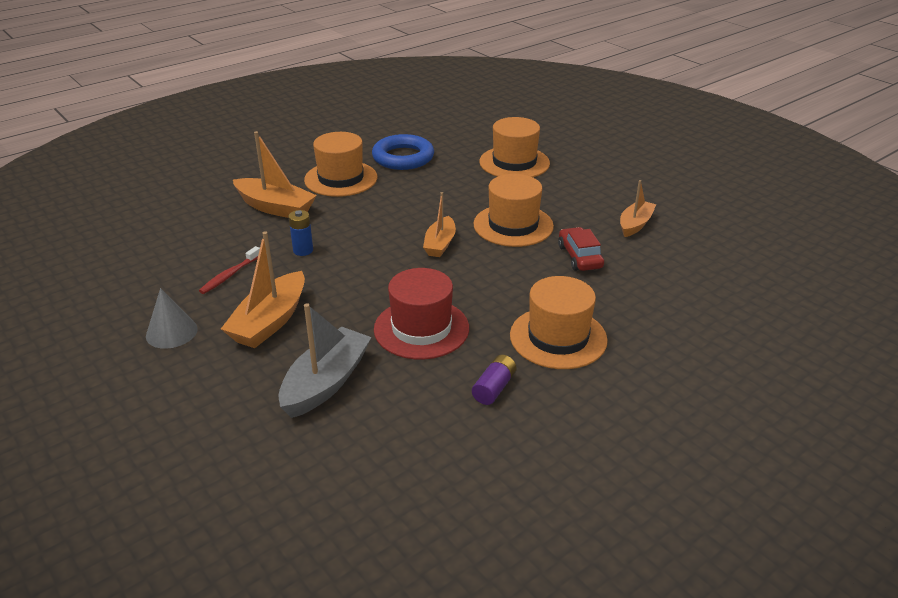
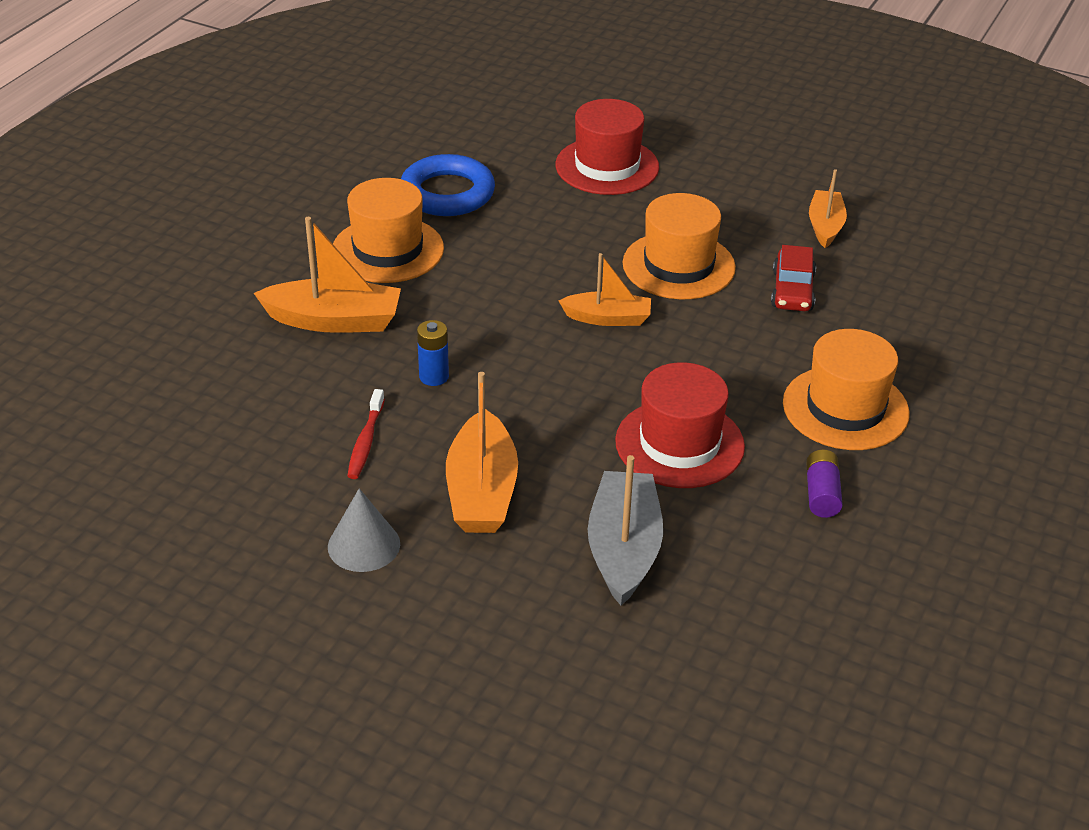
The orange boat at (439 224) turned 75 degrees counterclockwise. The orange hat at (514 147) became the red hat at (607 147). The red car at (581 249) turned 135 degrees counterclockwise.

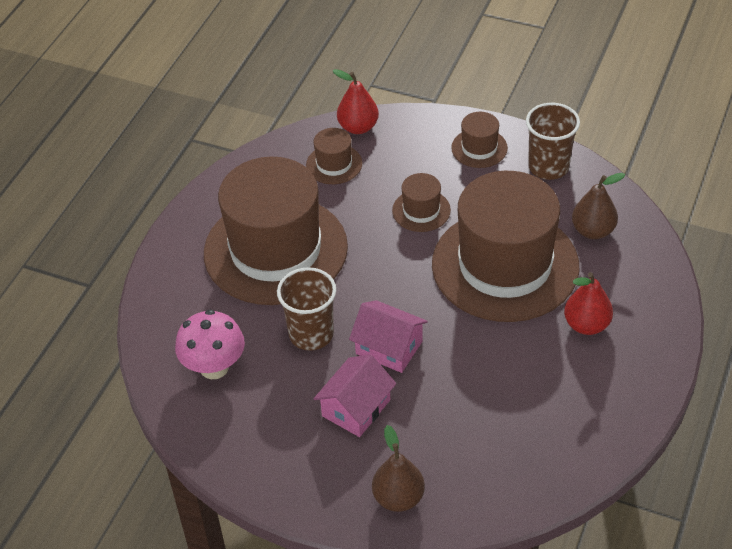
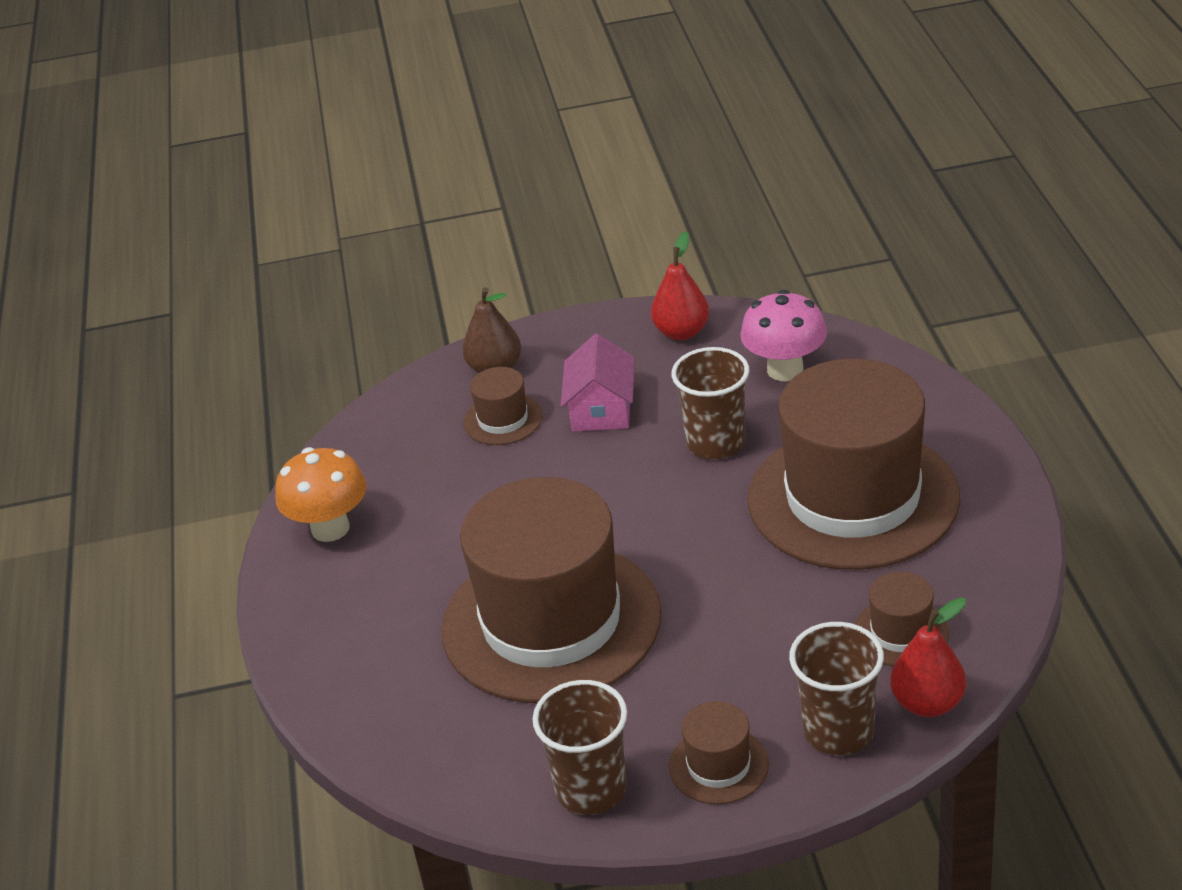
The pink house at (388 336) disappeared. The brown hat moved from (421 202) to (503 406). The red pear moved from (588 303) to (680 286). The brown pear at (599 206) disappeared. The orange mushroom at (321 494) appeared. The brown cup at (836 688) appeared.

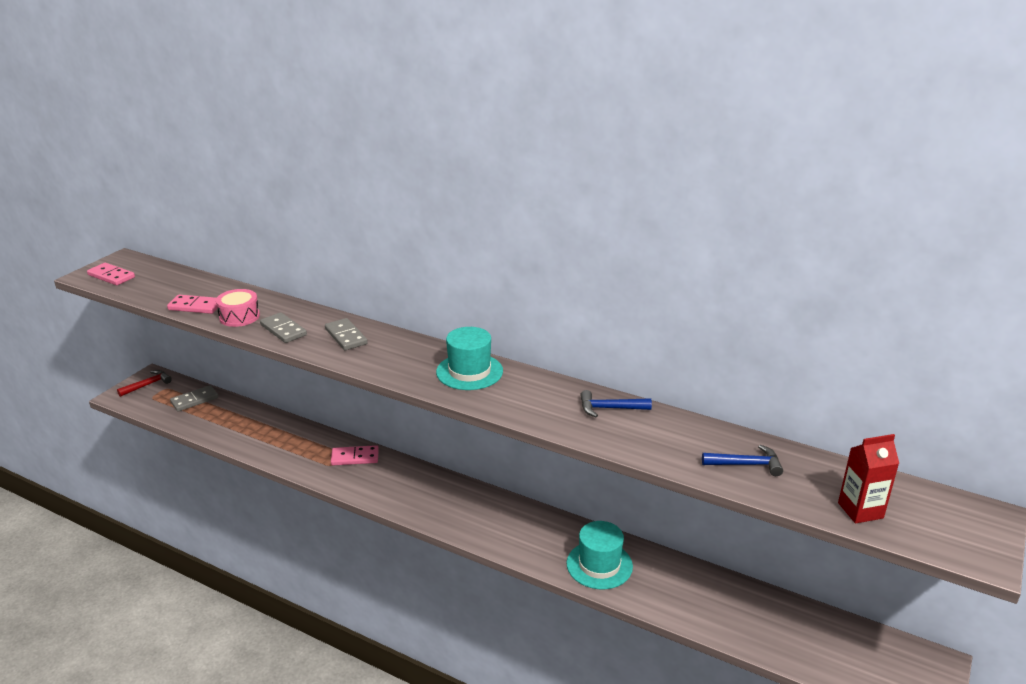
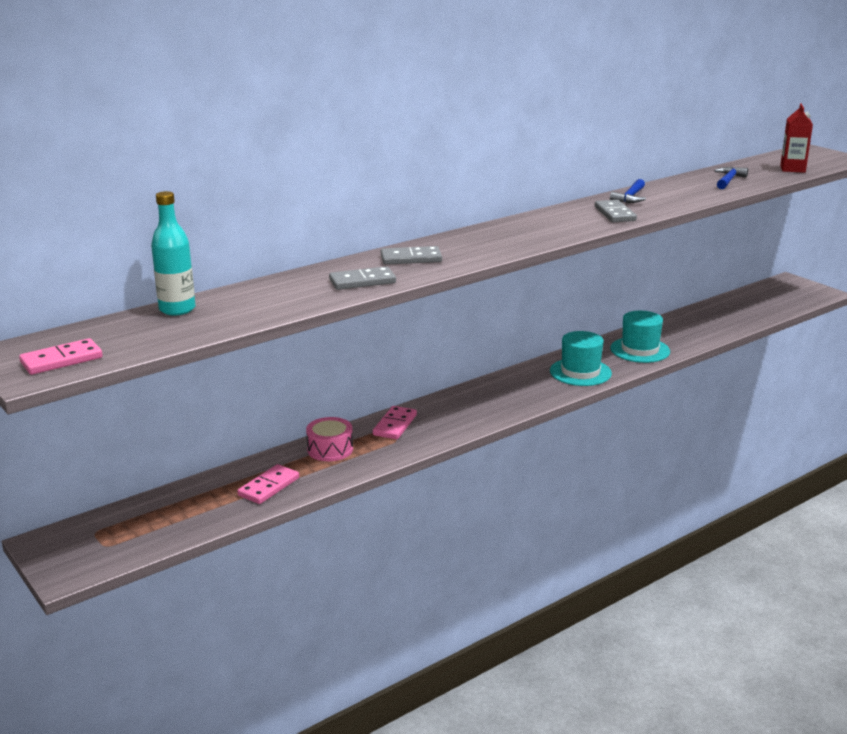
The red hammer at (144 383) disappeared. The pink domino moved from (192 304) to (268 484). The grey domino moved from (194 398) to (616 211). The pink drum moved from (238 308) to (329 439). The turquoise hat moved from (469 358) to (581 358). The turquoise bottle at (173 253) appeared.

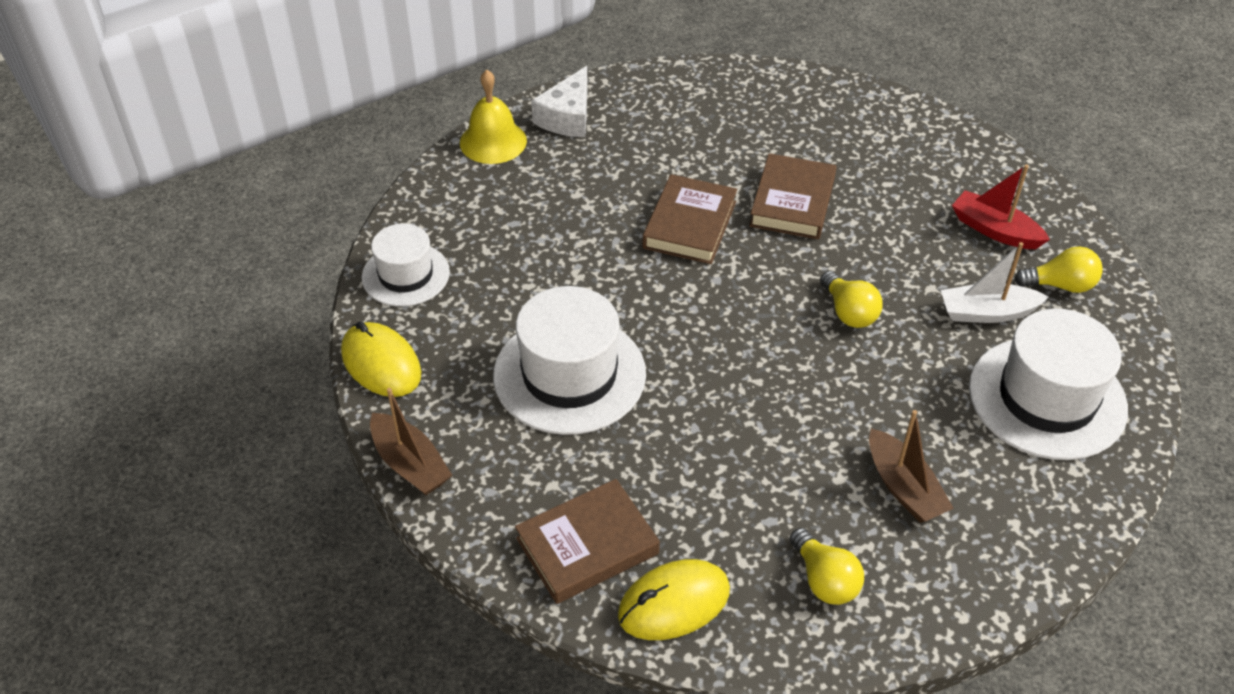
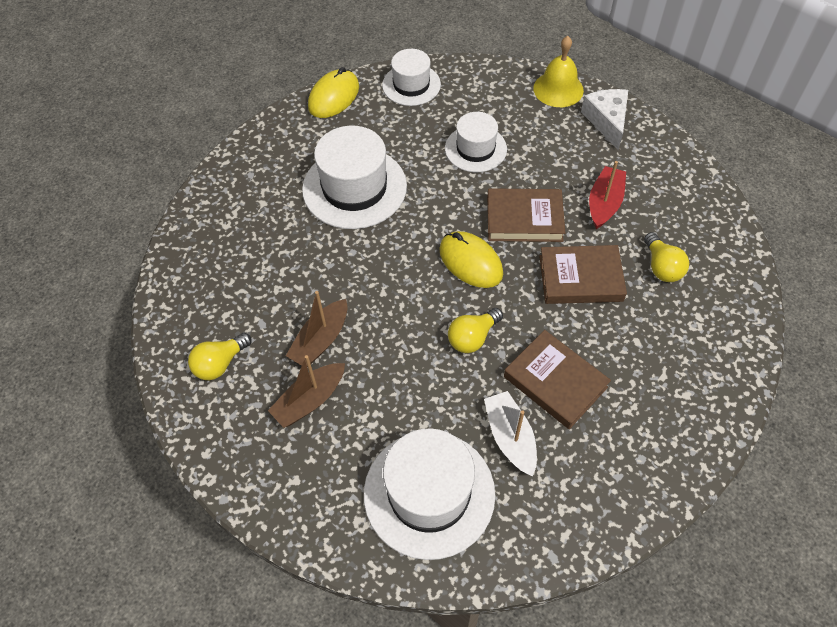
The brown boat moved from (411 441) to (317 329). The brown book moved from (587 541) to (557 379). The white cheese at (559 101) turned 75 degrees clockwise. The yellow mouse moved from (674 599) to (471 259). The red boat moved from (1001 206) to (607 195). The yellow light bulb moved from (1058 269) to (666 257). The white hat at (476 142) appeared.

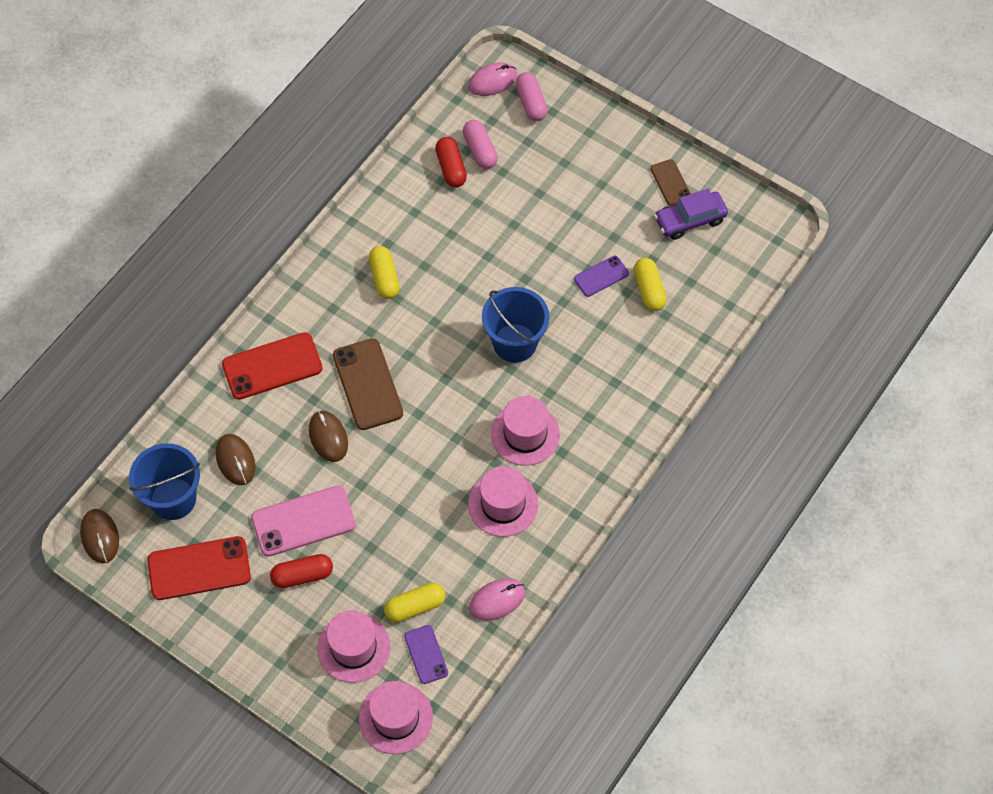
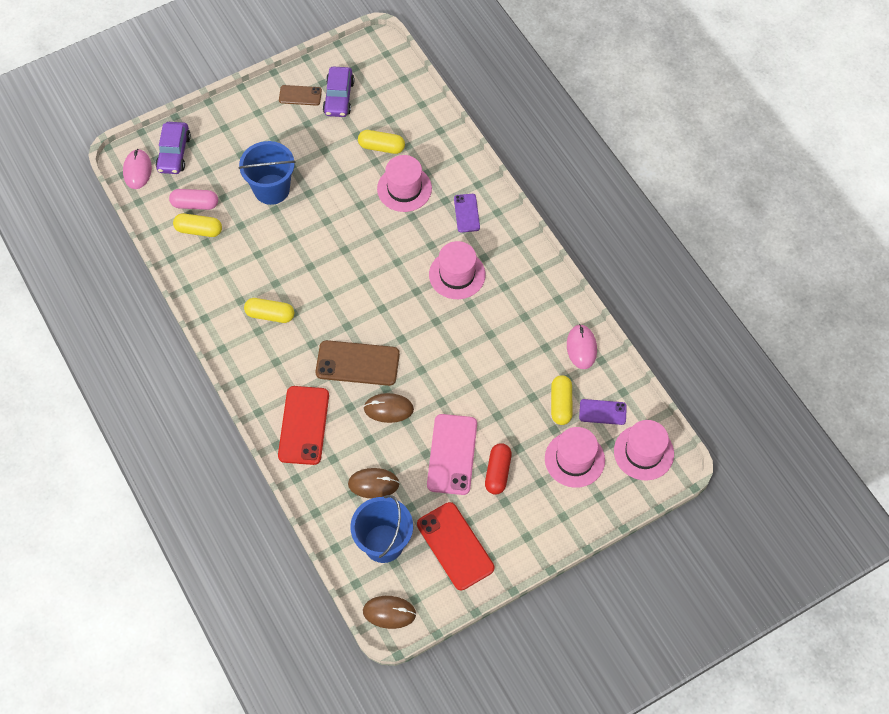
The red phone at (199 568) turned 45 degrees counterclockwise. The red capsule at (451 162) became the yellow capsule at (197 225). The pink hat moved from (503 501) to (404 183). The blue bucket moved from (515 325) to (267 173). The pink capsule at (531 96) was replaced by the purple car at (173 148). The purple phone moved from (601 276) to (467 213).

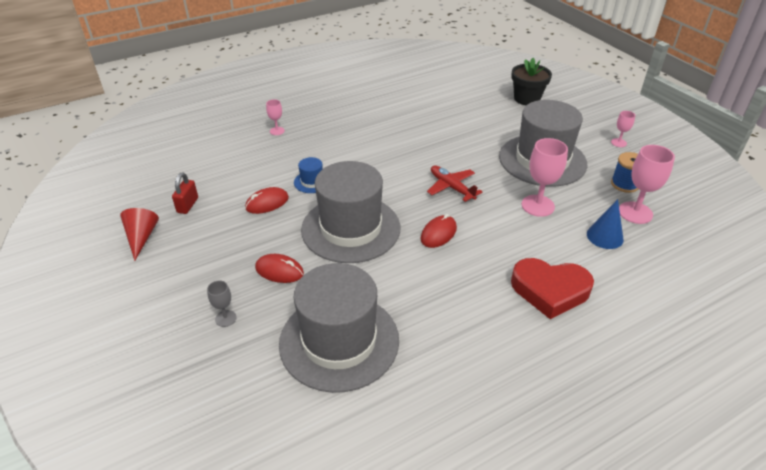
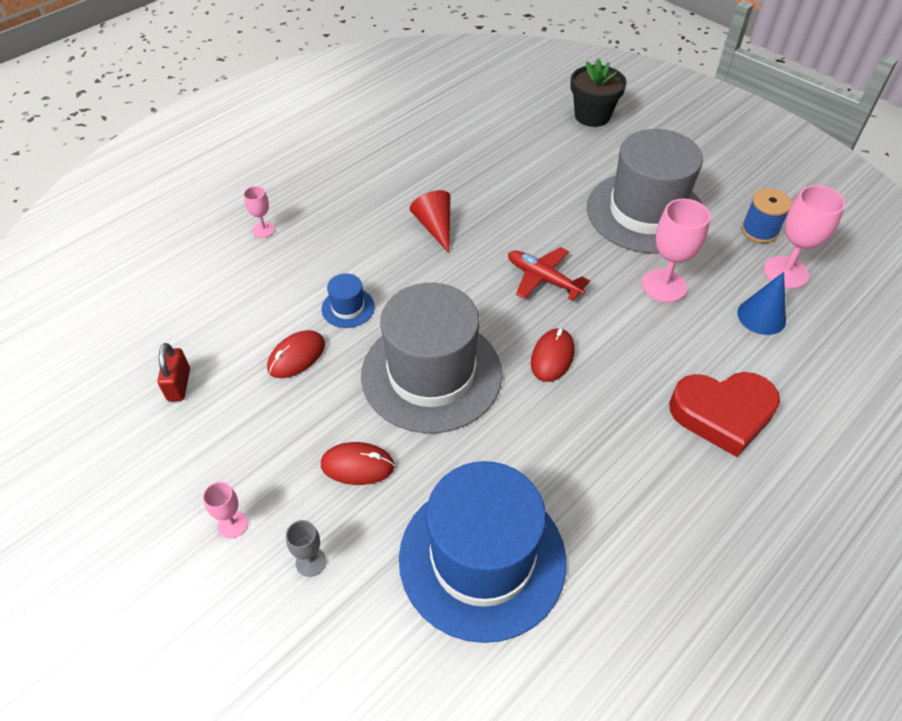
The red cone moved from (139 234) to (430 221). The grey hat at (339 328) became the blue hat at (482 552). The pink goblet moved from (623 129) to (225 510).

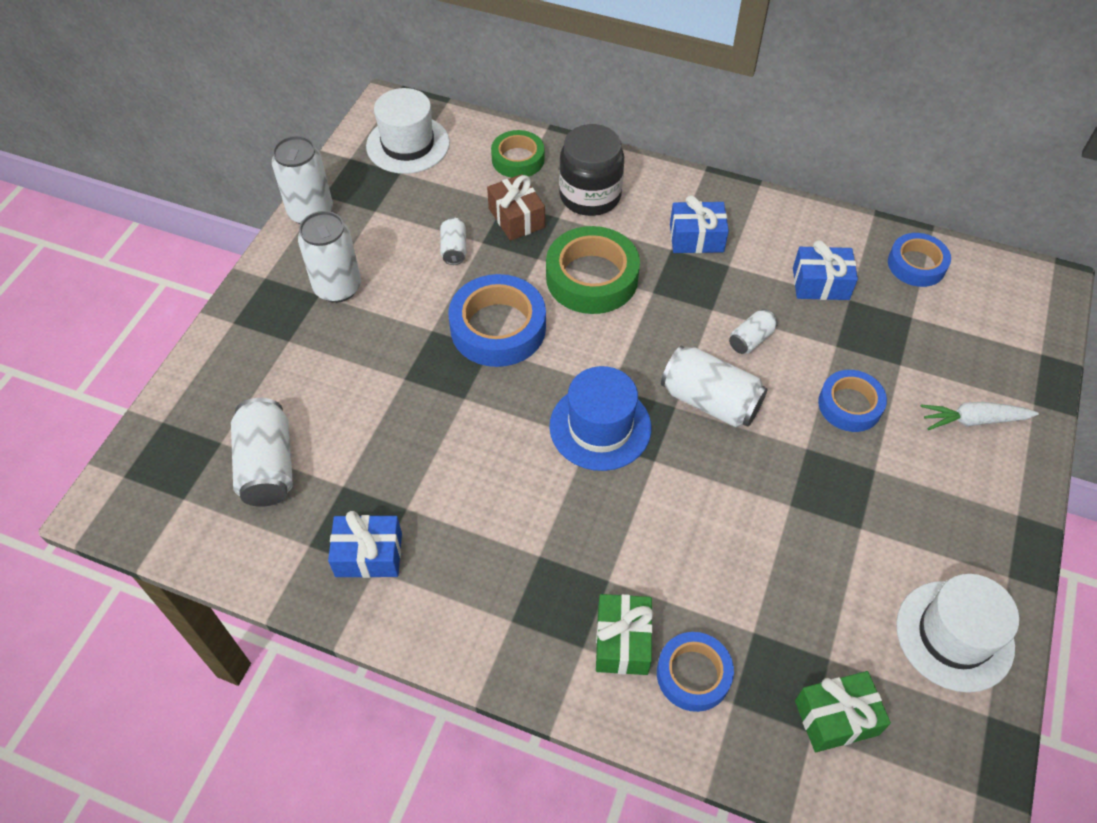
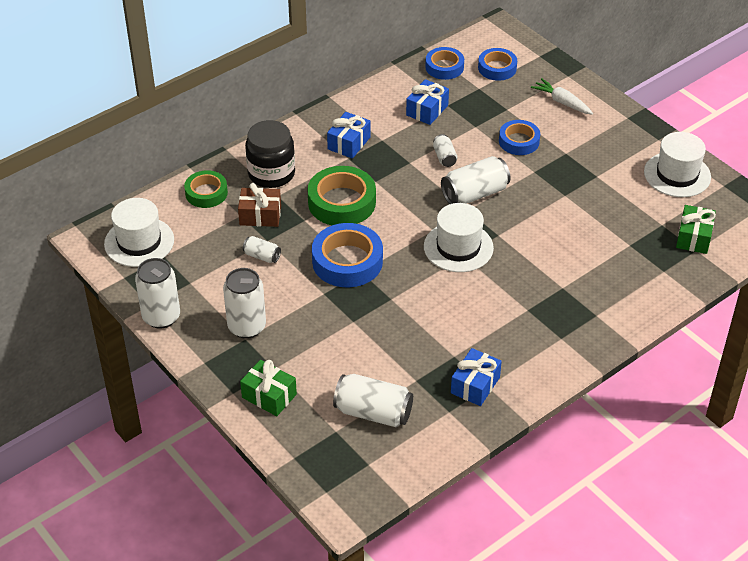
The blue hat at (600 418) became the white hat at (459 237). The green gift moved from (624 634) to (268 388). The blue tape moved from (695 672) to (497 64). The white carrot at (980 416) turned 105 degrees clockwise.

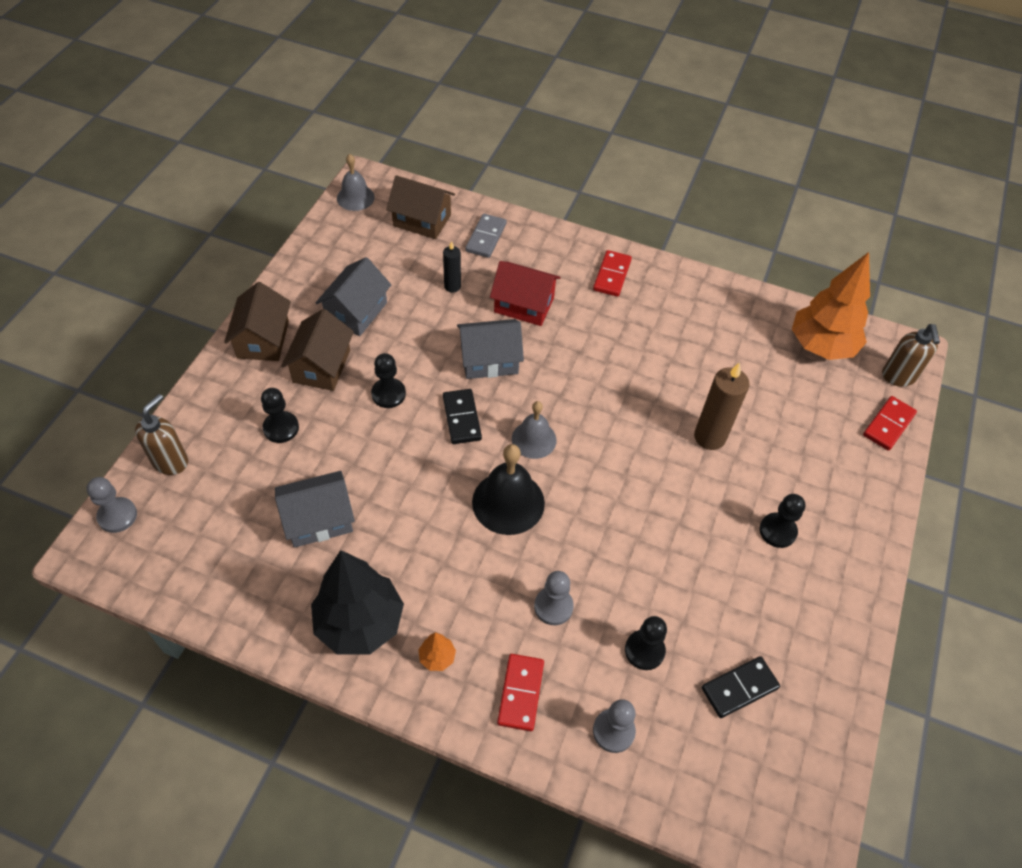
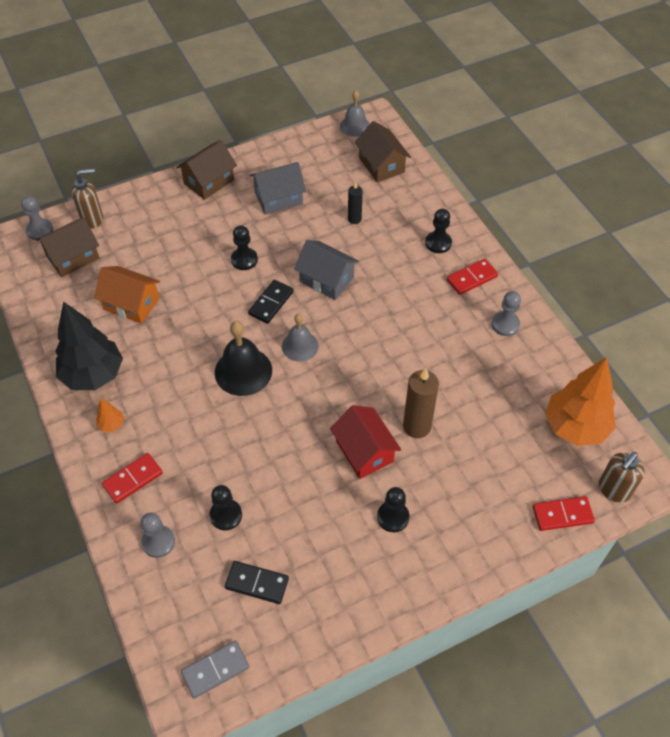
The black pawn moved from (280 415) to (438 231). The grey house at (315 509) became the orange house at (127 295). The brown house moved from (317 350) to (67 247). The grey domino moved from (486 236) to (215 669). The red house moved from (525 293) to (365 442). The grey pawn moved from (554 598) to (506 313).

